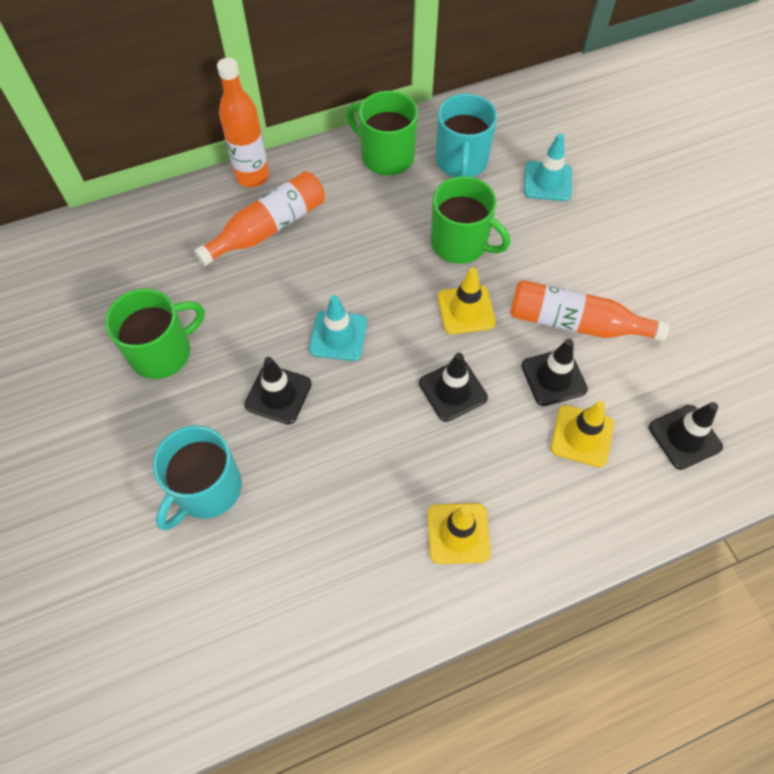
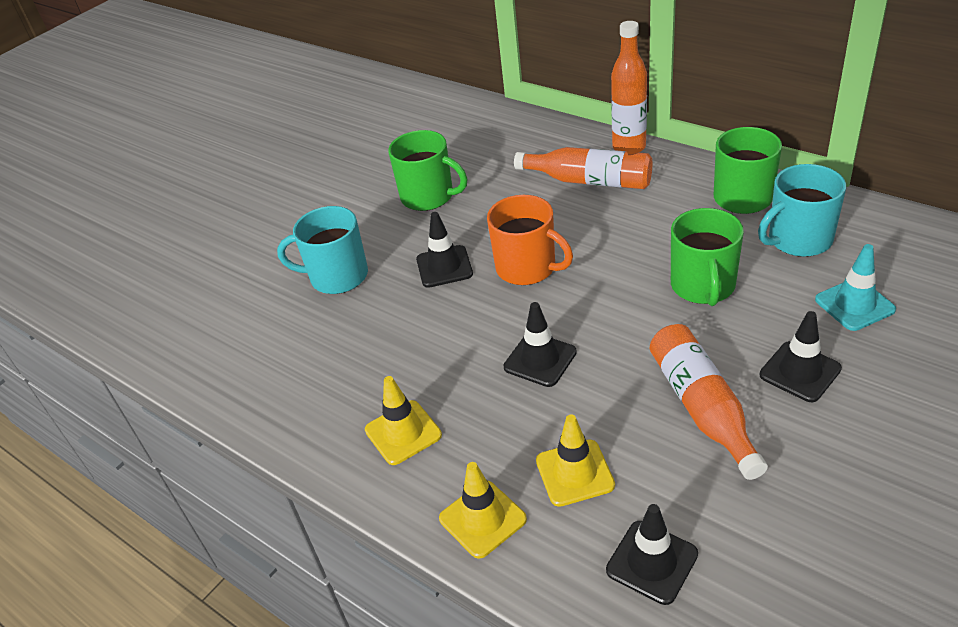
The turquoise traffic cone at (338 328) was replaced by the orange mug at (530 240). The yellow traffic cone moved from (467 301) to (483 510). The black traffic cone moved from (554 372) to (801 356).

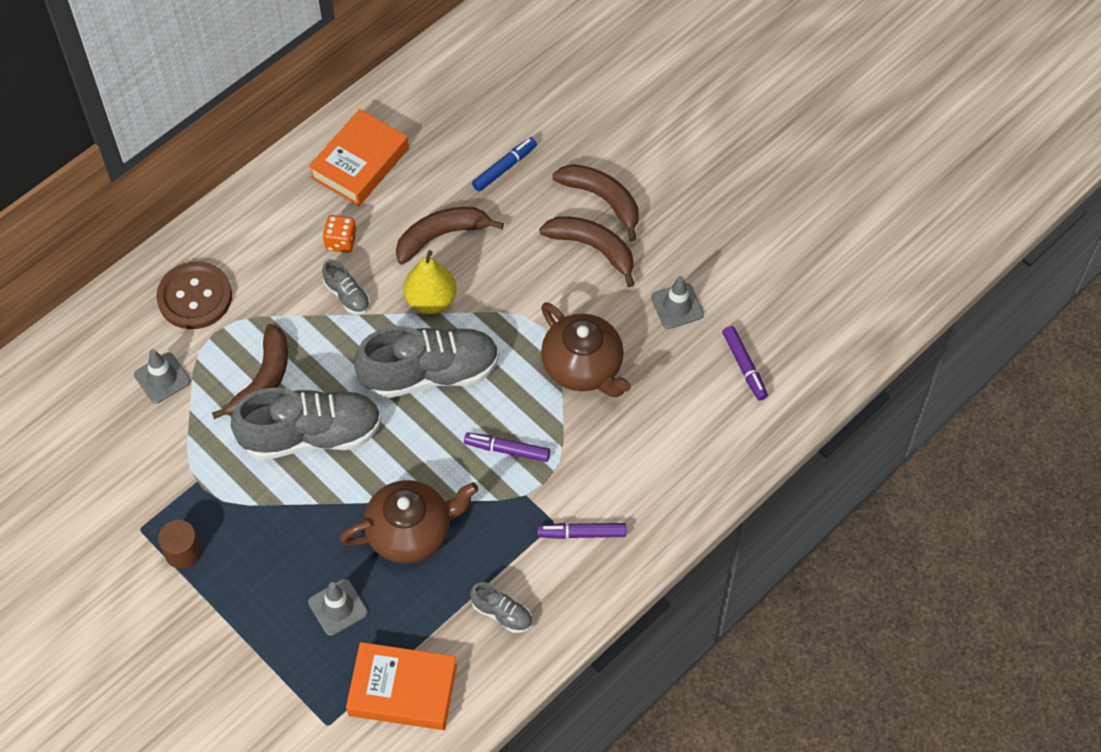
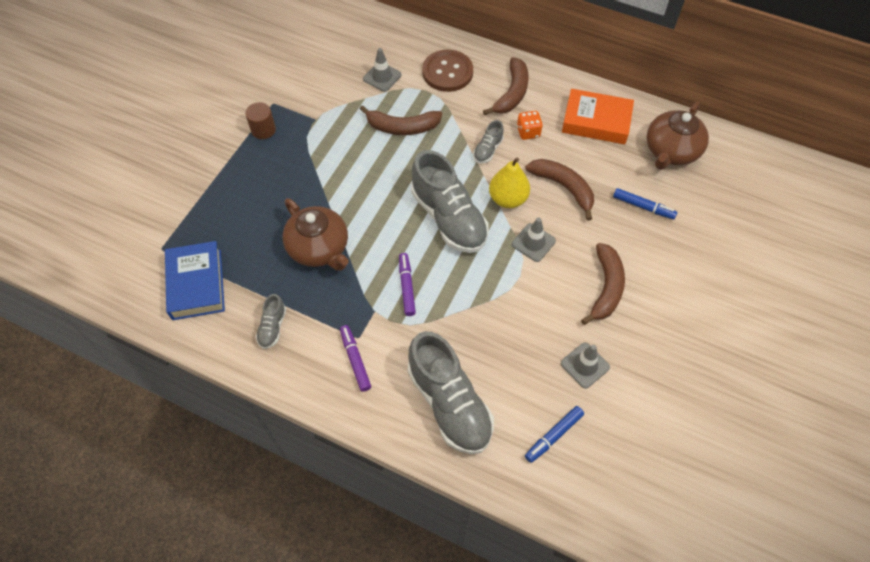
The grey shoe moved from (306 424) to (450 392). The grey traffic cone moved from (338 607) to (534 240). The orange book at (401 686) became the blue book at (195 280). The brown teapot moved from (586 349) to (678 136). The brown banana moved from (595 202) to (506 86). The purple marker at (745 363) became the blue marker at (554 434).

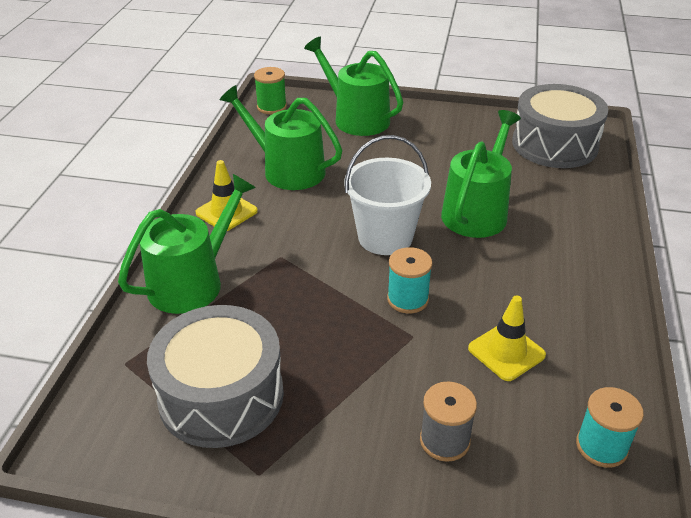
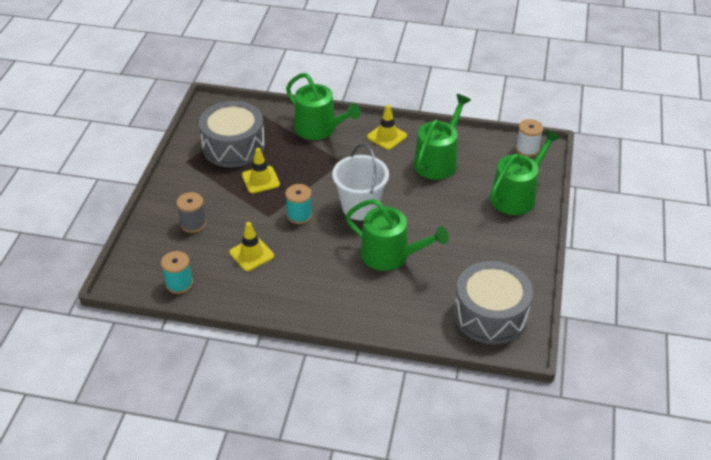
The green spool at (270 90) became the white spool at (529 138). The yellow traffic cone at (261 170) appeared.

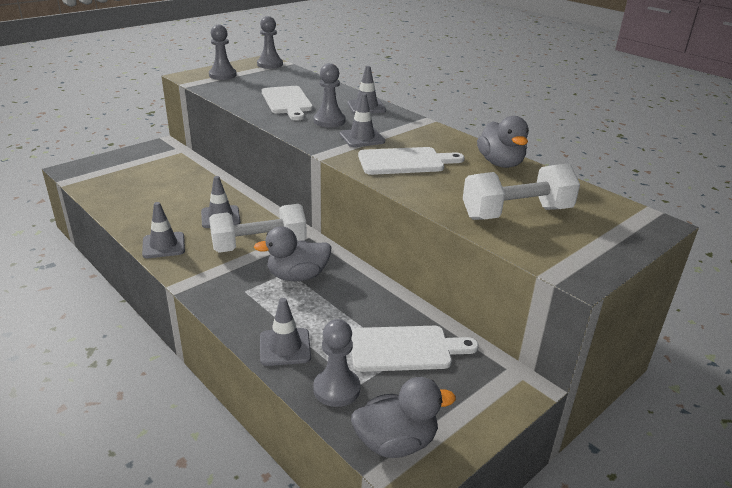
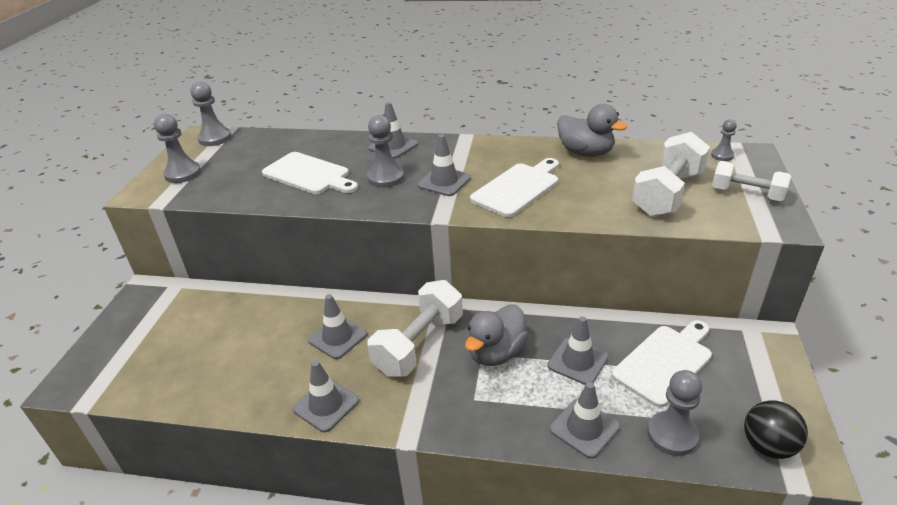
The grey duck at (403 417) was replaced by the black ball at (776 429). The grey traffic cone at (578 350) appeared. The grey pawn at (724 140) appeared. The white dumbbell at (751 181) appeared.

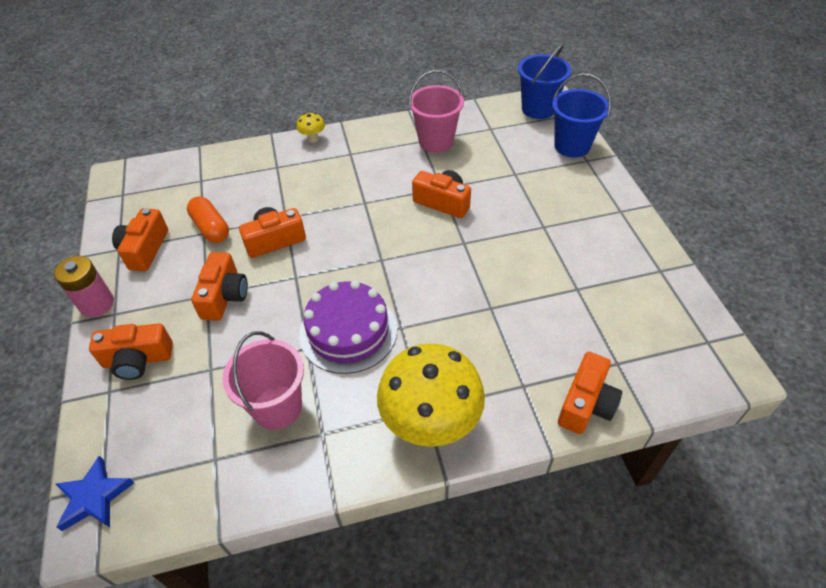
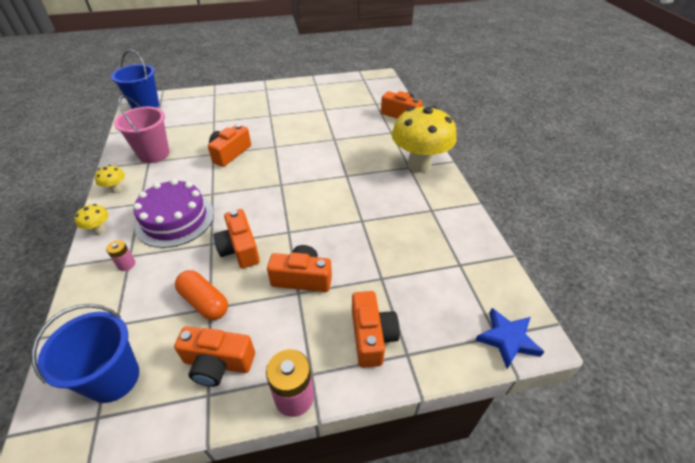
The orange capsule at (208 219) turned 75 degrees clockwise. The pink bucket at (263 380) disappeared. The purple cake moved from (348 327) to (173 213). The blue bucket moved from (581 115) to (85 353). The yellow mushroom at (110 179) appeared. The pink battery at (120 255) appeared.

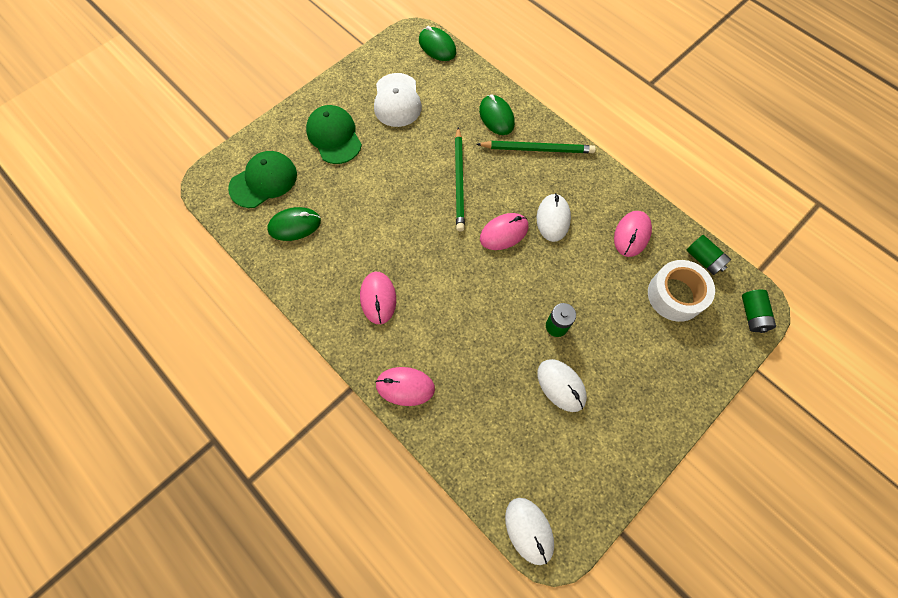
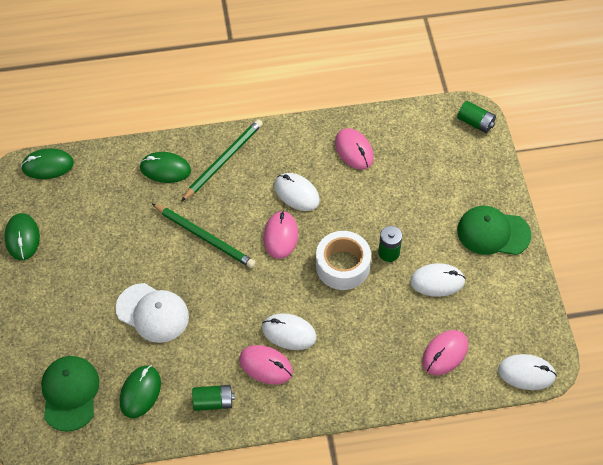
The green cap moved from (334 134) to (494 230). The white cap moved from (398 100) to (152 313). The pink mouse moved from (405 386) to (445 352). The white tape moved from (681 291) to (343 260). The green battery moved from (709 255) to (213 398). The green mouse at (22 236) appeared. The white mouse at (289 331) appeared.

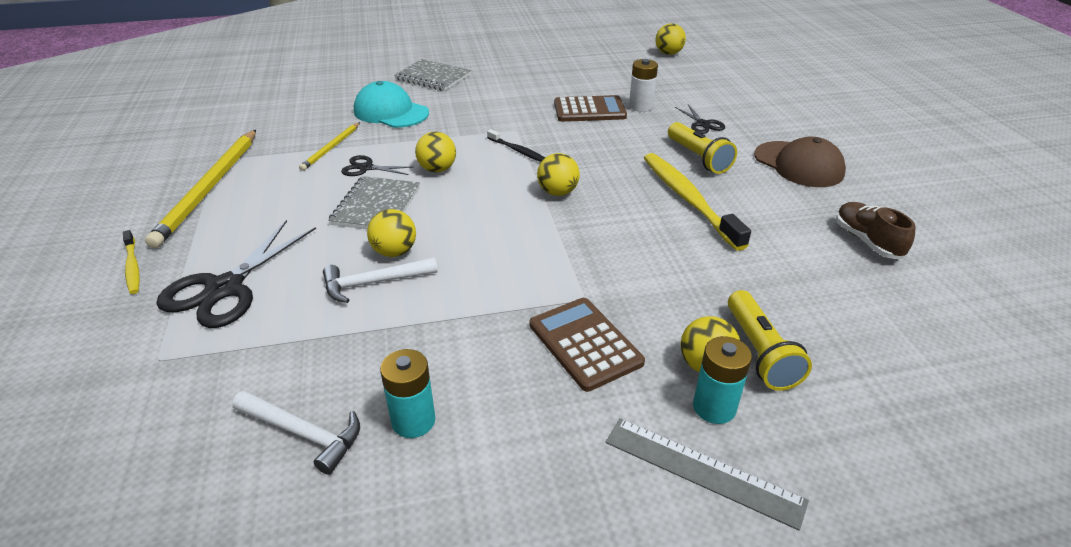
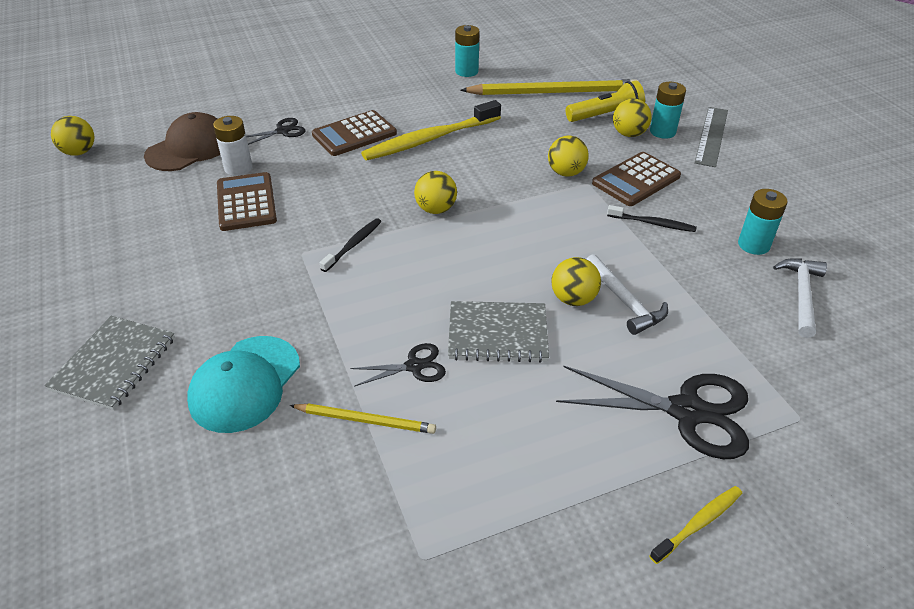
The yellow pencil moved from (200 189) to (549 87). The black scissors at (377 165) turned 105 degrees counterclockwise. The yellow ball moved from (435 152) to (568 156). The yellow flashlight at (702 148) was replaced by the brown calculator at (354 133). The brown cap moved from (800 162) to (182 141). The brown shoe at (876 230) was replaced by the turquoise battery at (467 51). The black toothbrush at (652 218) appeared.

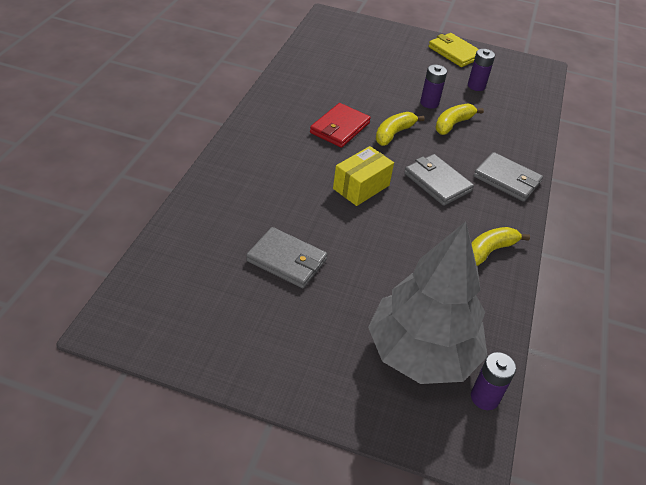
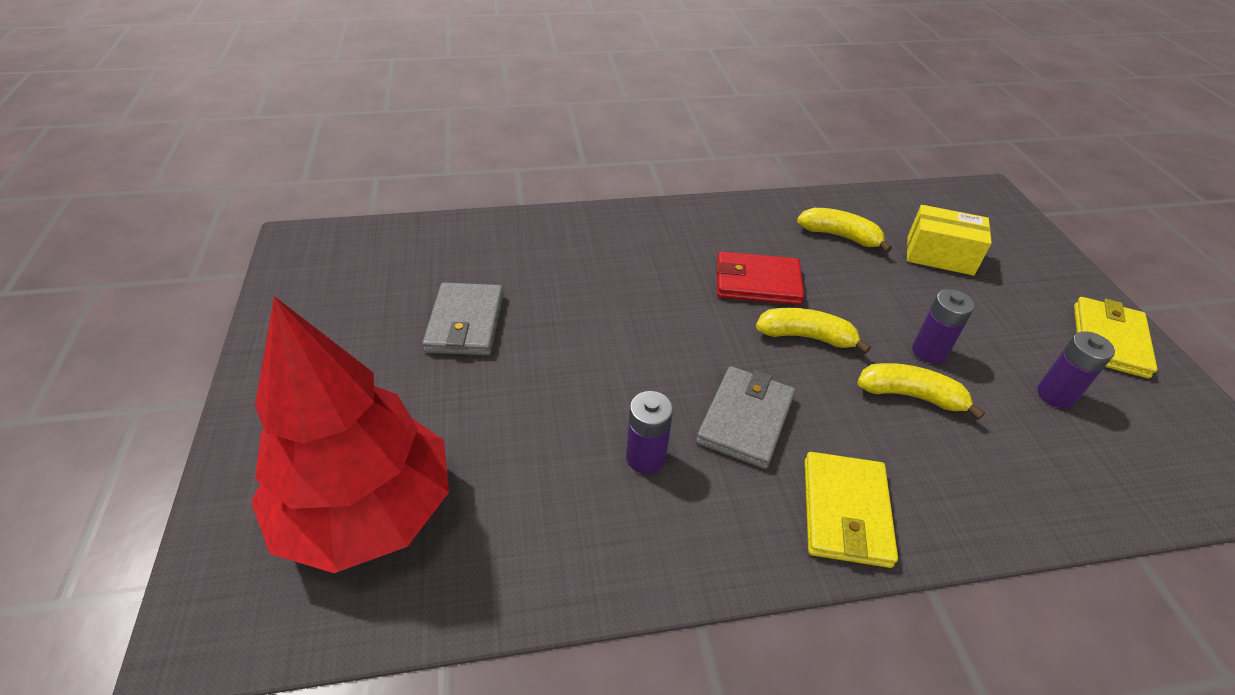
The yellow box moved from (363 176) to (949 240). The grey tree at (428 302) became the red tree at (350 434). The yellow banana moved from (500 246) to (844 230). The purple battery moved from (493 381) to (649 432). The grey wallet at (508 177) became the yellow wallet at (851 510).

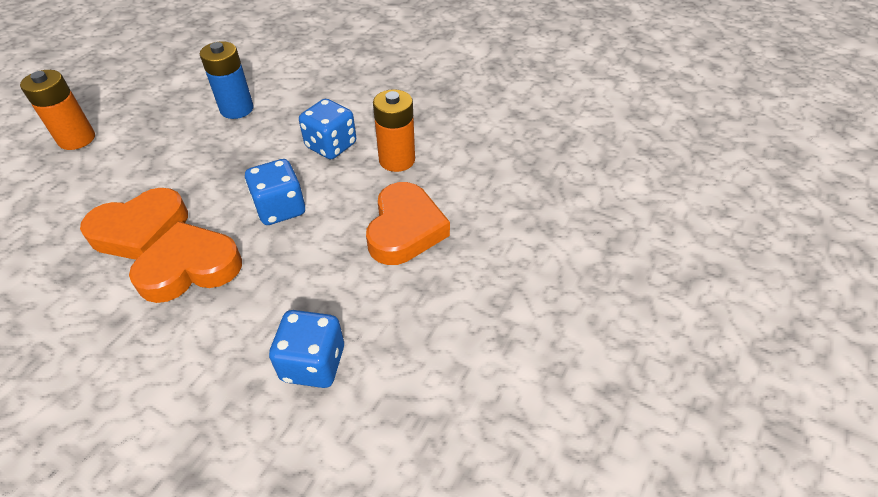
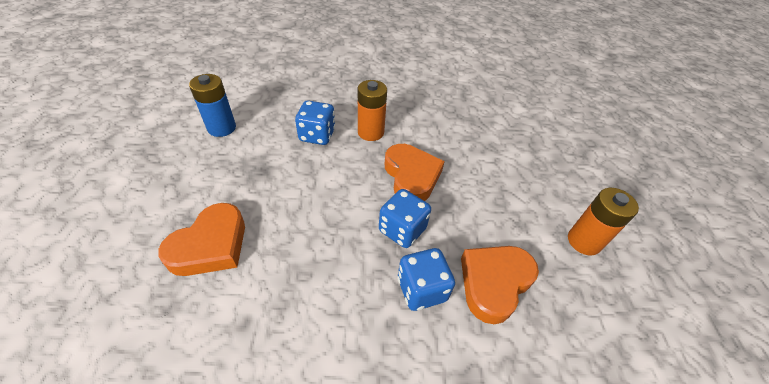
The orange battery moved from (57 110) to (603 221). The orange heart moved from (185 262) to (500 285). The blue dice moved from (275 192) to (405 218).

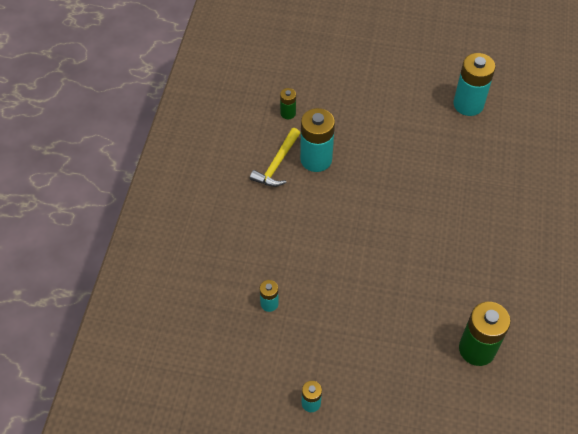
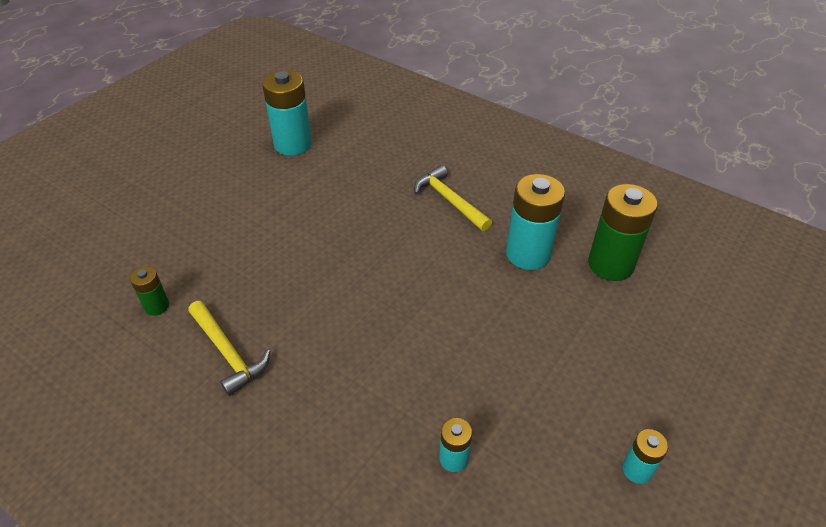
The turquoise battery moved from (317 140) to (535 222). The yellow hammer at (453 198) appeared.

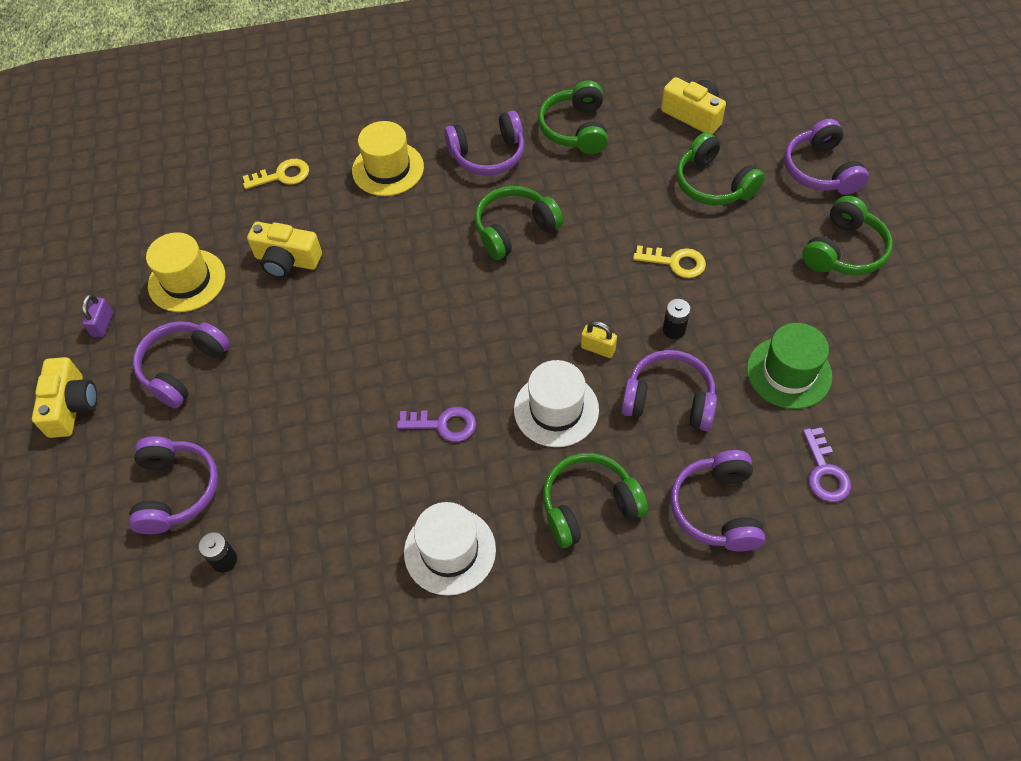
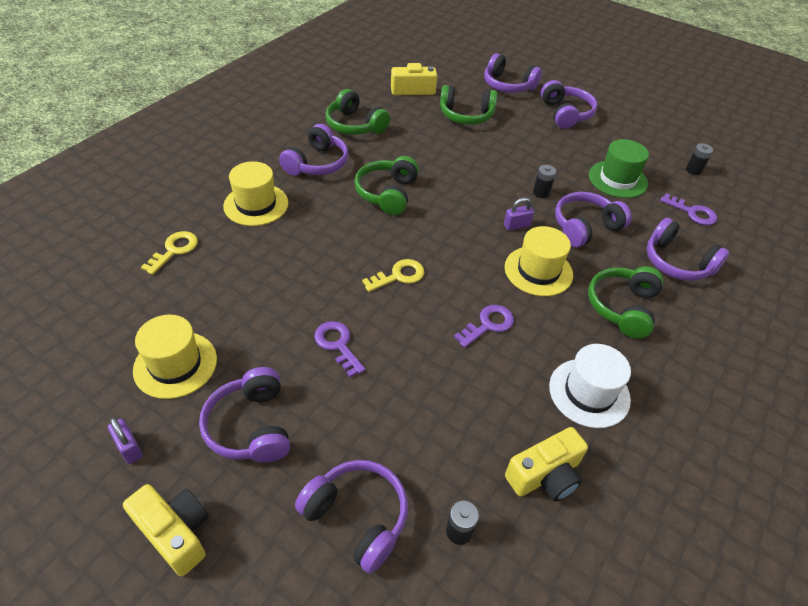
The yellow camera moved from (284 250) to (546 464). The white hat at (556 403) became the yellow hat at (539 261). The yellow padlock at (599 339) became the purple padlock at (519 214). The yellow key moved from (669 261) to (393 275). The green headphones at (847 235) became the purple headphones at (569 104). The purple key at (339 349) appeared. The black battery at (699 159) appeared.

